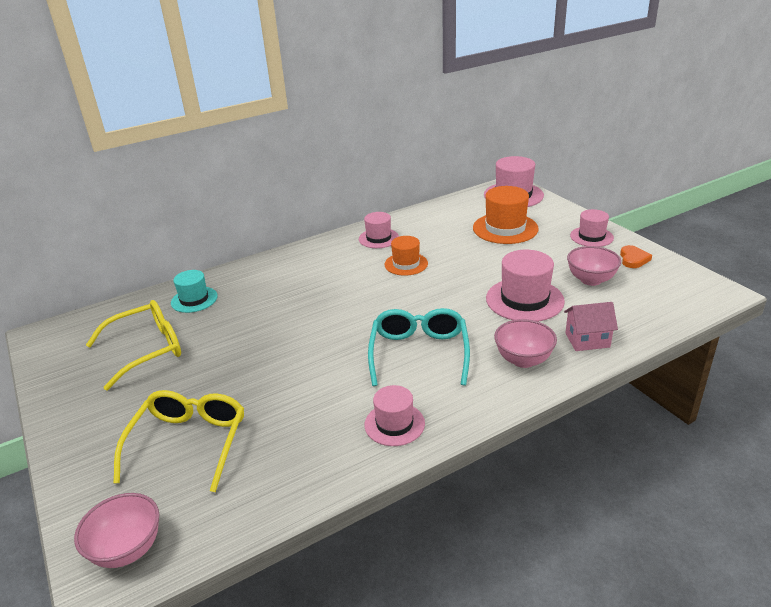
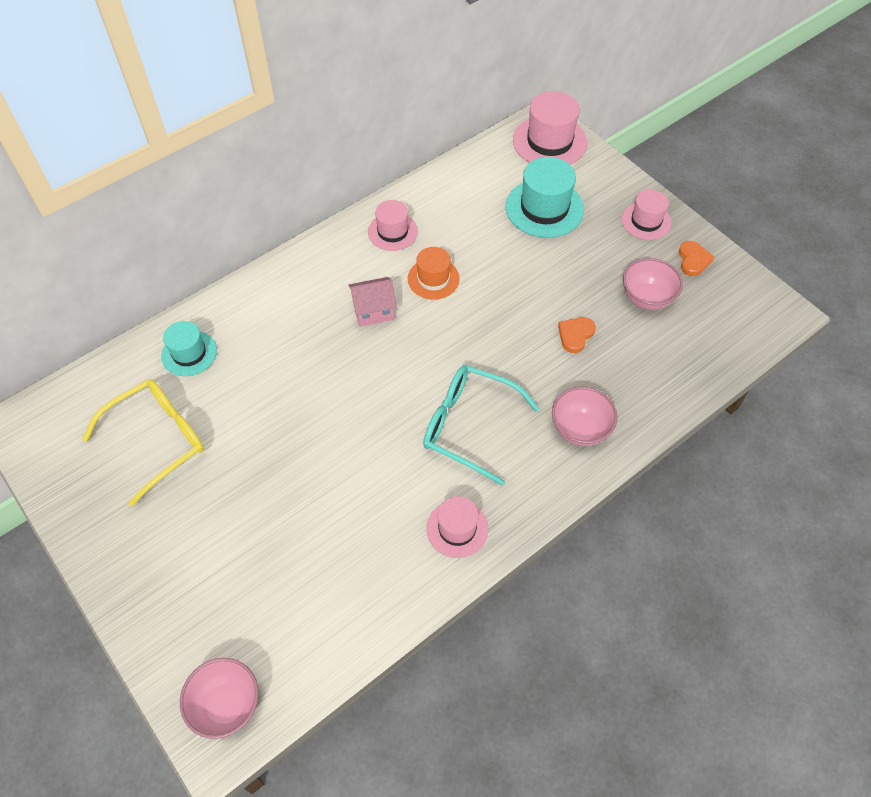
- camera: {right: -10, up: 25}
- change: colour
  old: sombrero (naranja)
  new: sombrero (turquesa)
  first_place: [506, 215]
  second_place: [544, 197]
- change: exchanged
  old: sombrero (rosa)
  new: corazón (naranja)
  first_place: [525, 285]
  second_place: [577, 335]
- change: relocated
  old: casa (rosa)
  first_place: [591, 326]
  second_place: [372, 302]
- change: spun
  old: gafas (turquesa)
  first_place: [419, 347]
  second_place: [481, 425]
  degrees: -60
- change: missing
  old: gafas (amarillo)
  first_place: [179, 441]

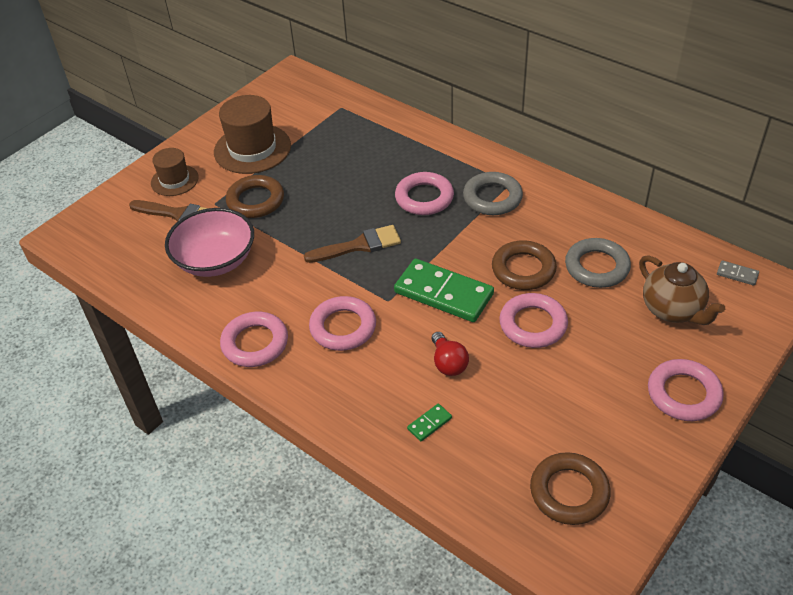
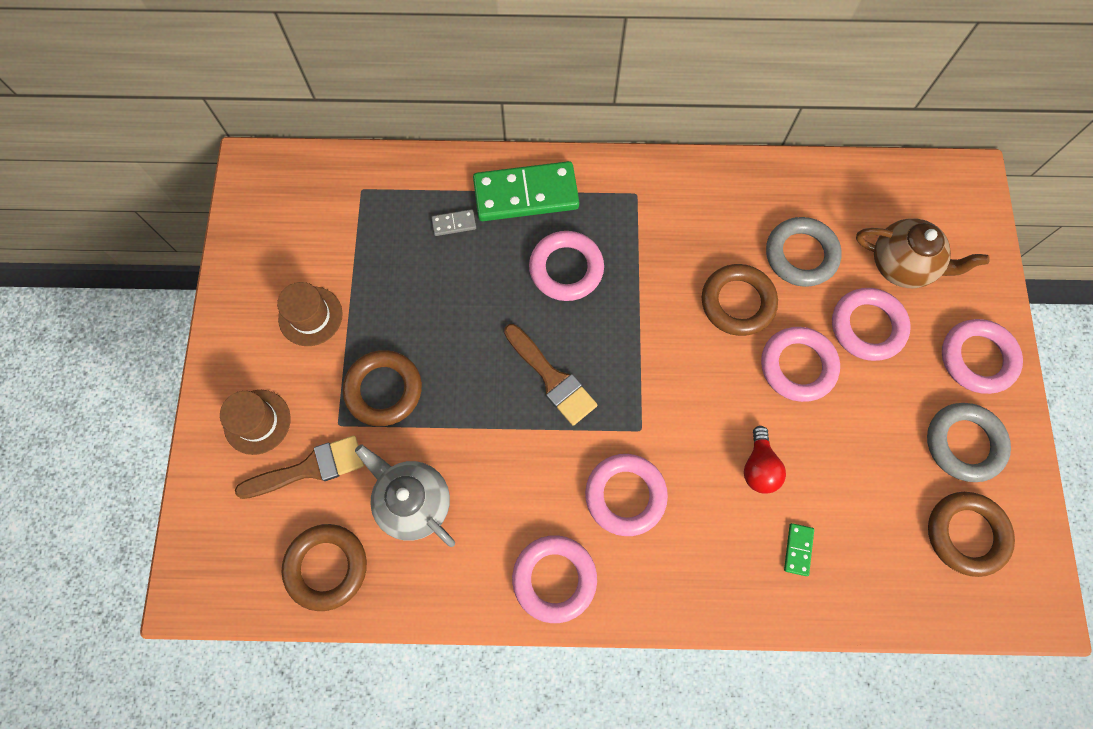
- camera: {right: -40, up: 25}
- change: size
  old: sombrero (marrón)
  first_place: [252, 134]
  second_place: [310, 314]
  factor: 0.6
- change: relocated
  old: anillo (gris)
  first_place: [493, 193]
  second_place: [969, 442]
- change: exchanged
  old: cuenco (rosa)
  new: tetera (gris)
  first_place: [209, 242]
  second_place: [405, 495]
- change: spun
  old: pincel (marrón)
  first_place: [352, 244]
  second_place: [551, 375]
  degrees: 105
- change: relocated
  old: ficha de dominó (verde)
  first_place: [444, 290]
  second_place: [526, 191]
- change: relocated
  old: ficha de dominó (gris)
  first_place: [738, 273]
  second_place: [453, 222]
- change: spun
  old: bombilla (rojo)
  first_place: [450, 354]
  second_place: [765, 460]
  degrees: 60
- change: appeared
  new: anillo (rosa)
  second_place: [871, 324]
- change: appeared
  new: anillo (marrón)
  second_place: [324, 567]

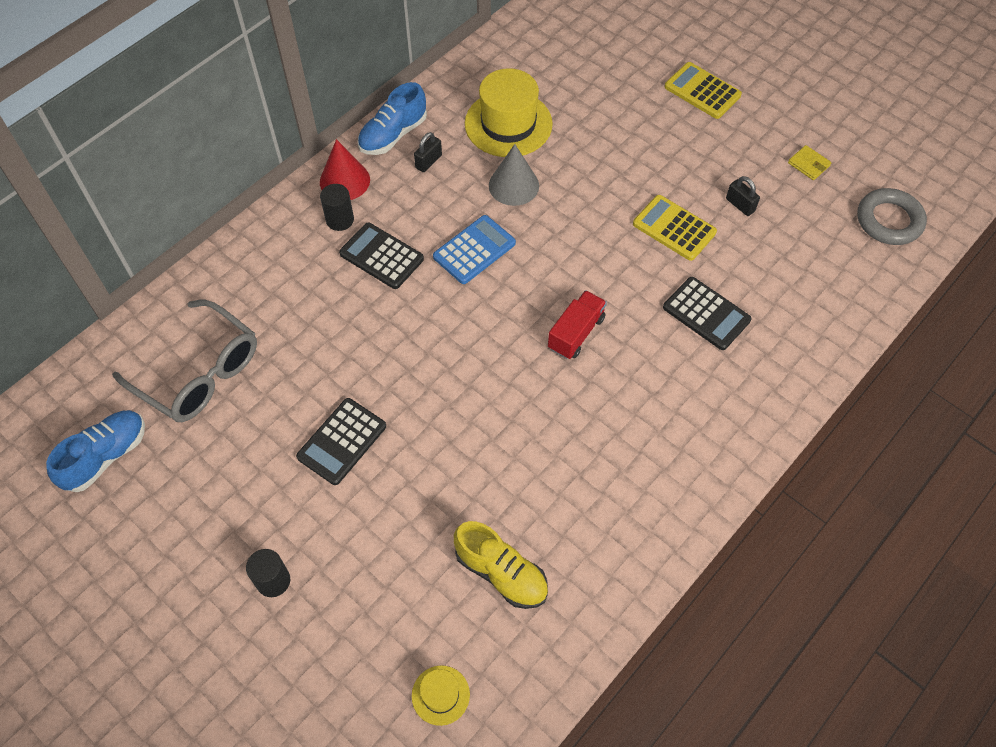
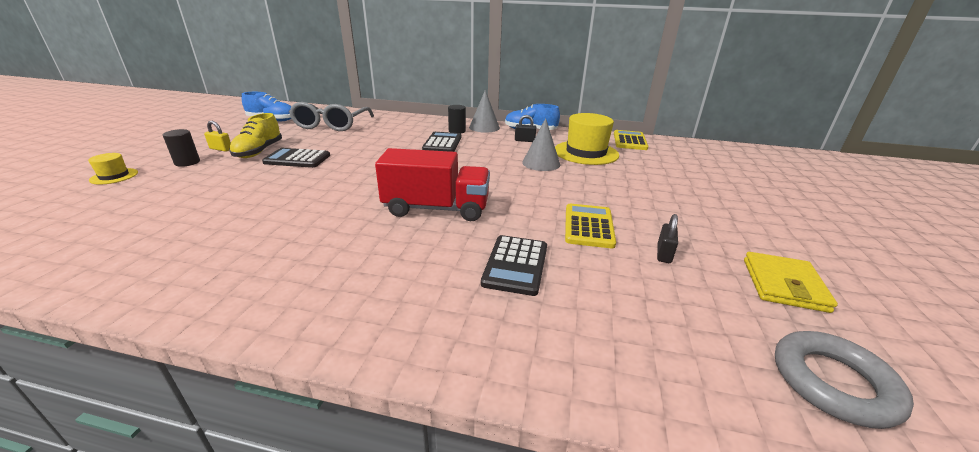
- camera: {right: 60, up: -30}
- change: relocated
  old: calculadora (amarillo)
  first_place: [703, 90]
  second_place: [631, 140]
- change: colour
  old: cono (rojo)
  new: cono (gris)
  first_place: [345, 169]
  second_place: [484, 111]
- change: size
  old: cartera (amarillo)
  first_place: [809, 162]
  second_place: [791, 282]
  factor: 1.71
- change: missing
  old: calculadora (azul)
  first_place: [474, 249]
- change: size
  old: camión (rojo)
  first_place: [577, 324]
  second_place: [432, 184]
  factor: 1.69
- change: relocated
  old: zapato (amarillo)
  first_place: [501, 565]
  second_place: [255, 135]
- change: relocated
  old: sombrero (amarillo)
  first_place: [441, 695]
  second_place: [113, 168]
- change: appeared
  new: candado (amarillo)
  second_place: [217, 136]

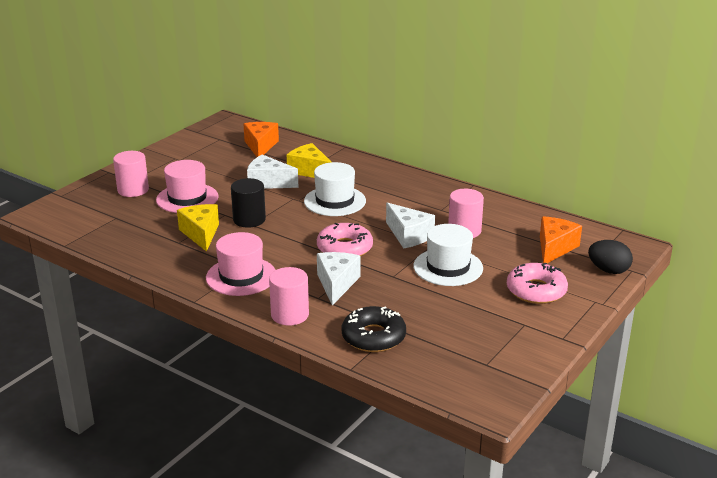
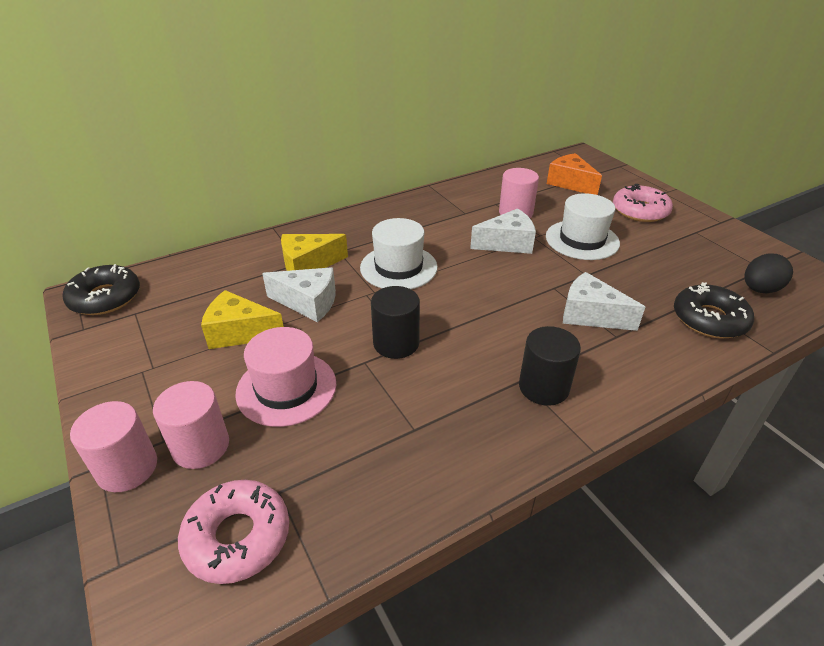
- camera: {right: -65, up: 10}
- change: missing
  old: queso (naranja)
  first_place: [261, 139]
- change: spun
  old: queso (blanco)
  first_place: [272, 172]
  second_place: [299, 294]
  degrees: -120
- change: relocated
  old: queso (amarillo)
  first_place: [198, 228]
  second_place: [242, 319]
- change: relocated
  old: rosquilla (rosa)
  first_place: [345, 239]
  second_place: [233, 532]
- change: exchanged
  old: sombrero (rosa)
  new: cilindro (negro)
  first_place: [240, 264]
  second_place: [550, 366]
- change: relocated
  old: huevo (negro)
  first_place: [610, 257]
  second_place: [768, 273]
- change: relocated
  old: cilindro (rosa)
  first_place: [289, 296]
  second_place: [113, 446]
- change: appeared
  new: rosquilla (negro)
  second_place: [101, 289]

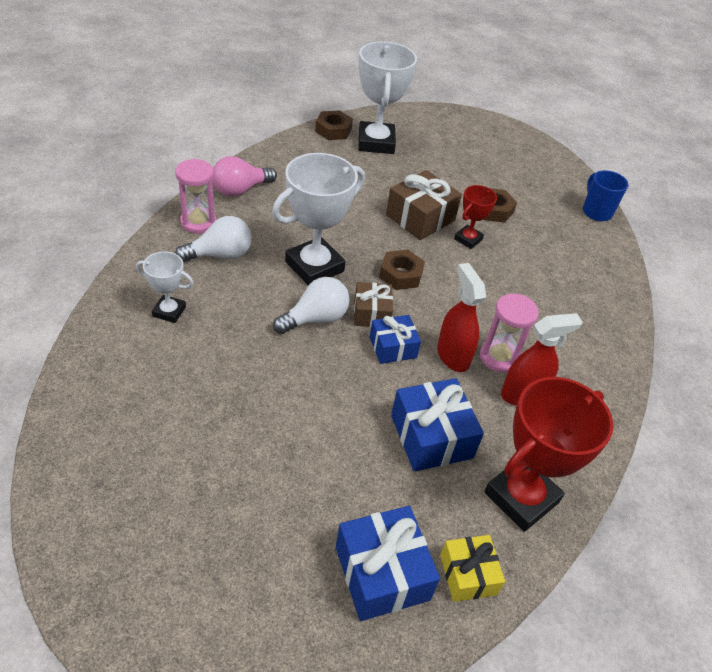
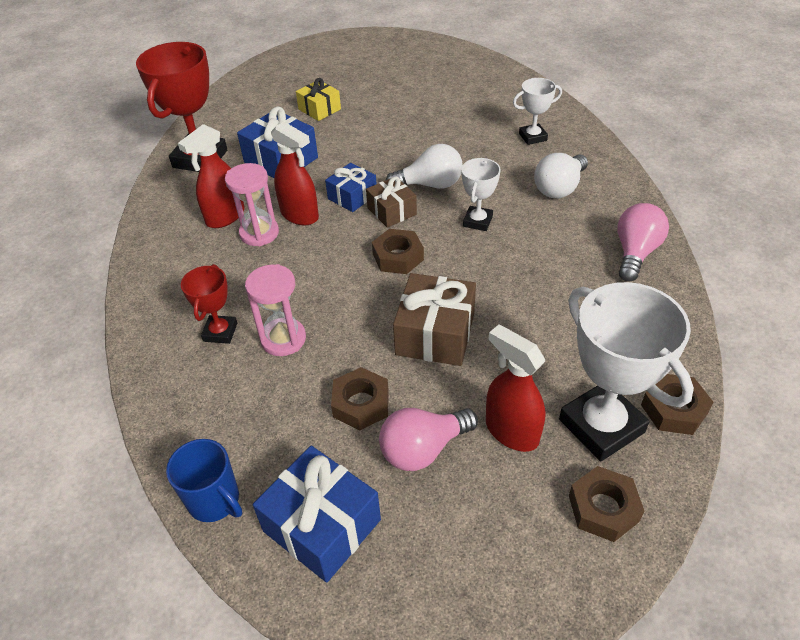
- camera: {right: 155, up: 0}
- change: size
  old: trofeo (blanco)
  first_place: [318, 219]
  second_place: [481, 194]
  factor: 0.52
- change: relocated
  old: reloj de arena (rosa)
  first_place: [195, 196]
  second_place: [275, 310]
- change: relocated
  old: trofeo (rojo)
  first_place: [475, 217]
  second_place: [209, 304]
- change: spun
  old: bombilla (blanco)
  first_place: [311, 305]
  second_place: [424, 166]
  degrees: -120
- change: relocated
  old: regalo (azul)
  first_place: [388, 563]
  second_place: [317, 514]
- change: relocated
  old: regalo (amarillo)
  first_place: [472, 568]
  second_place: [318, 99]
- change: appeared
  new: pulverizador (rojo)
  second_place: [516, 388]
- change: appeared
  new: bombilla (rosa)
  second_place: [428, 439]
- change: appeared
  new: tuerca (marrón)
  second_place: [606, 504]

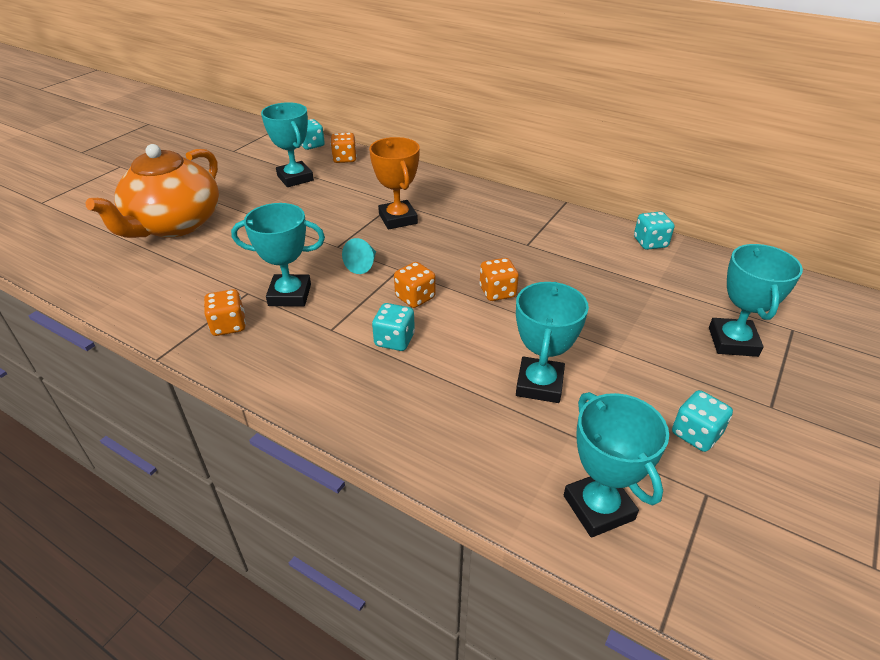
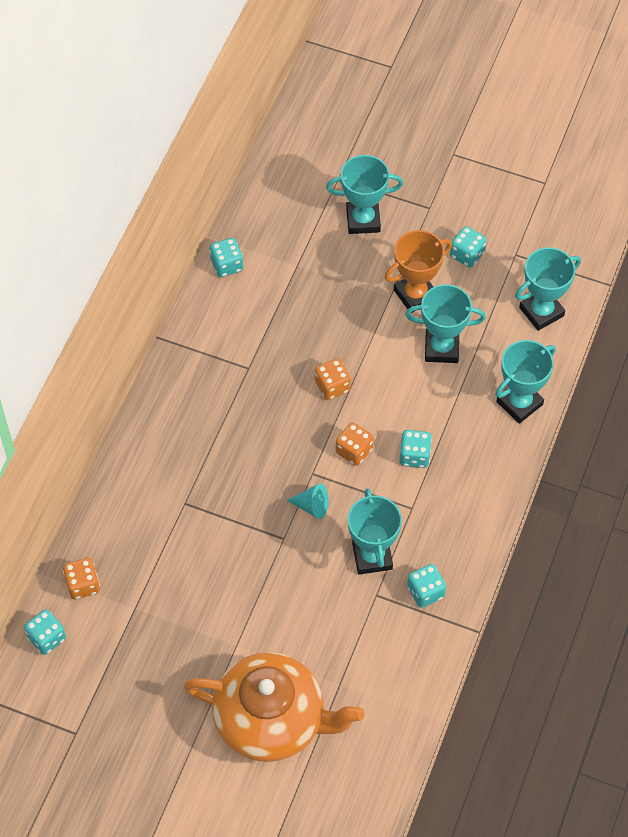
- camera: {right: -100, up: 20}
- change: relocated
  old: trofeo (turquesa)
  first_place: [287, 144]
  second_place: [525, 382]
- change: relocated
  old: trofeo (naranja)
  first_place: [394, 183]
  second_place: [418, 271]
- change: colour
  old: dado (naranja)
  new: dado (turquesa)
  first_place: [225, 312]
  second_place: [426, 586]

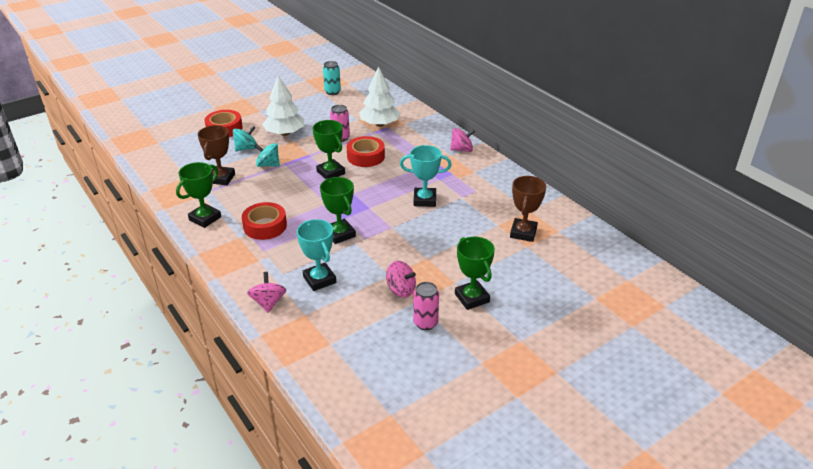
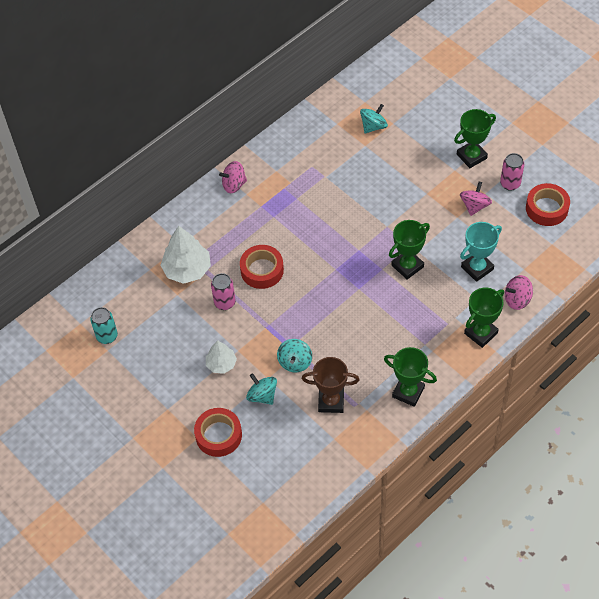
- camera: {right: -95, up: 20}
- change: size
  old: árbol (blanco)
  first_place: [283, 105]
  second_place: [221, 357]
  factor: 0.6
- change: relocated
  old: trofeo (verde)
  first_place: [329, 149]
  second_place: [484, 318]
- change: spun
  old: peonza (rosa)
  first_place: [462, 140]
  second_place: [233, 177]
  degrees: -90
- change: missing
  old: trofeo (turquesa)
  first_place: [426, 176]
- change: exchanged
  old: trofeo (marrón)
  new: peonza (turquesa)
  first_place: [528, 209]
  second_place: [374, 118]
- change: relocated
  old: cinta adhesiva (rojo)
  first_place: [264, 221]
  second_place: [548, 204]

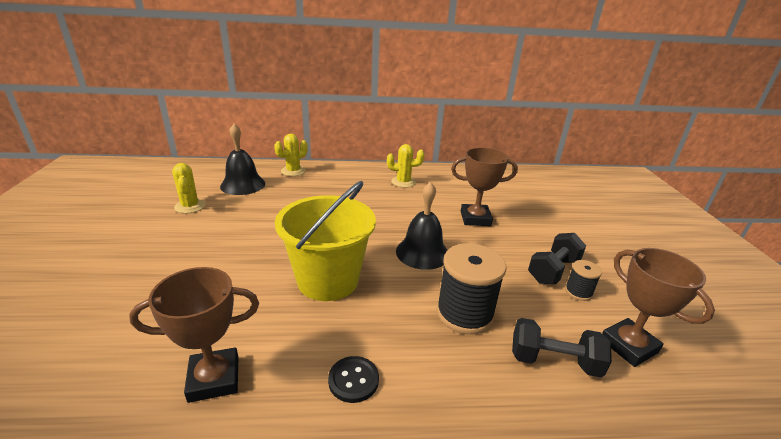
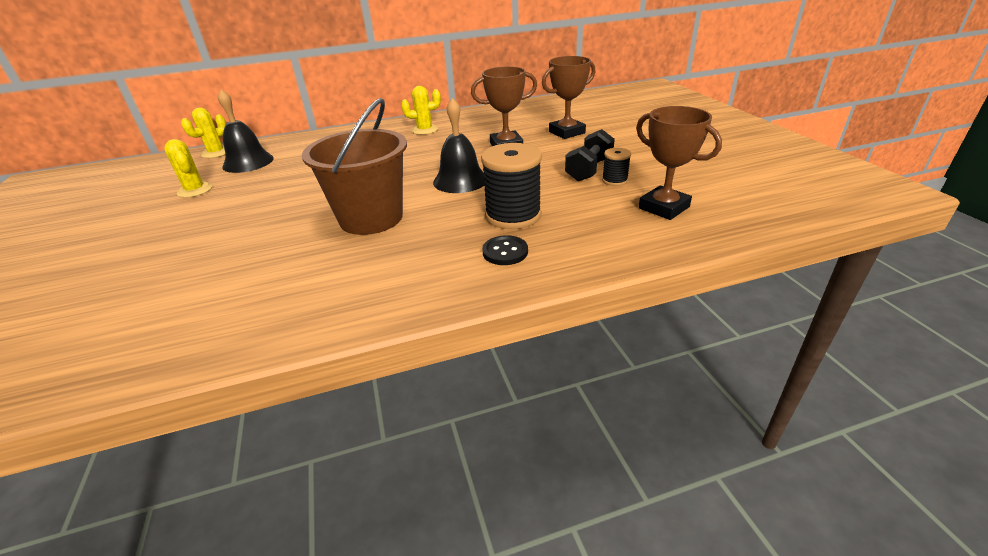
- camera: {right: -10, up: 5}
- change: relocated
  old: cactus (amarillo)
  first_place: [291, 155]
  second_place: [203, 133]
- change: colour
  old: balde (amarillo)
  new: balde (marrón)
  first_place: [325, 241]
  second_place: [354, 166]
- change: relocated
  old: trofeo (marrón)
  first_place: [194, 335]
  second_place: [568, 97]
- change: missing
  old: mancuerna (negro)
  first_place: [562, 348]
- change: relocated
  old: botón (negro)
  first_place: [353, 379]
  second_place: [505, 250]

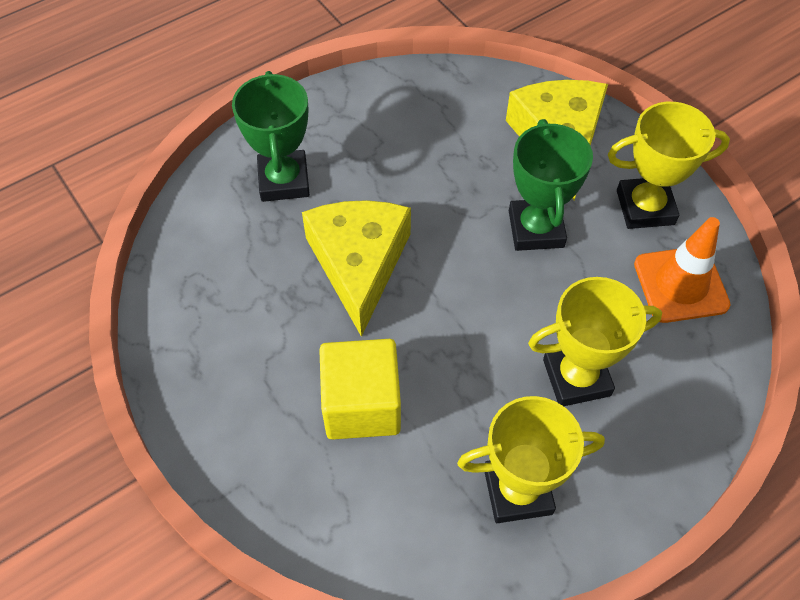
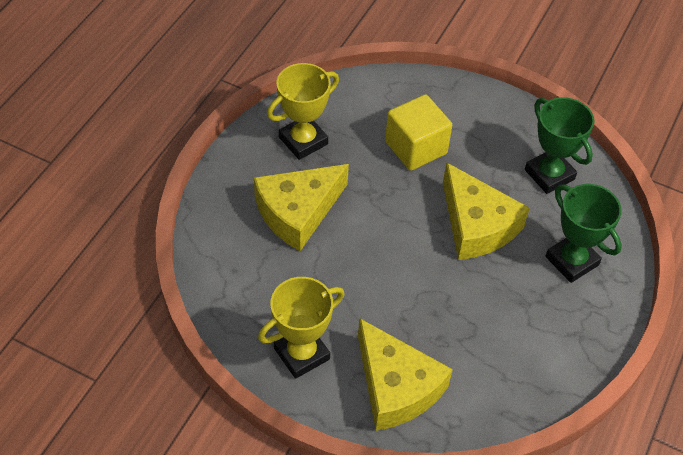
- camera: {right: 150, up: -5}
- change: relocated
  old: trofeo (verde)
  first_place: [551, 185]
  second_place: [559, 145]
- change: missing
  old: cono de tráfico (naranja)
  first_place: [682, 270]
- change: exchanged
  old: trofeo (amarillo)
  new: queso (amarillo)
  first_place: [595, 341]
  second_place: [301, 207]

